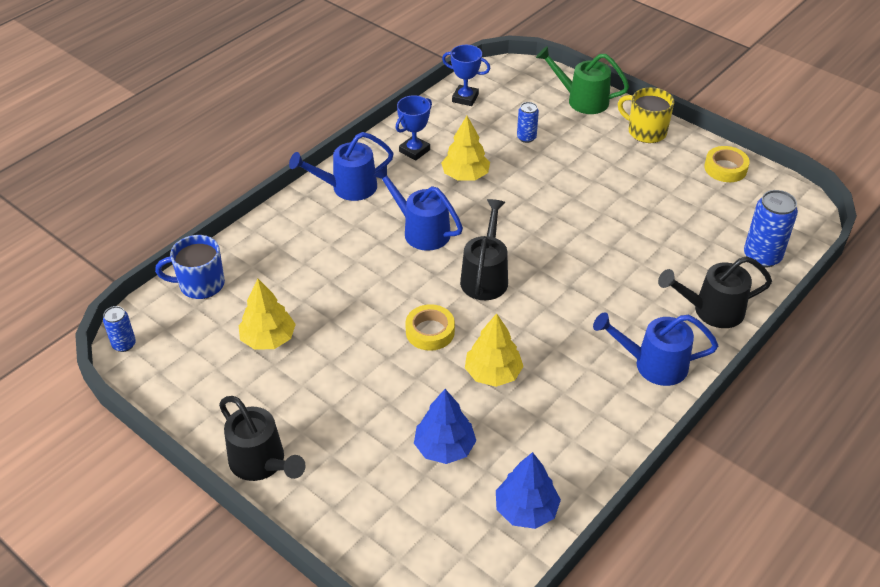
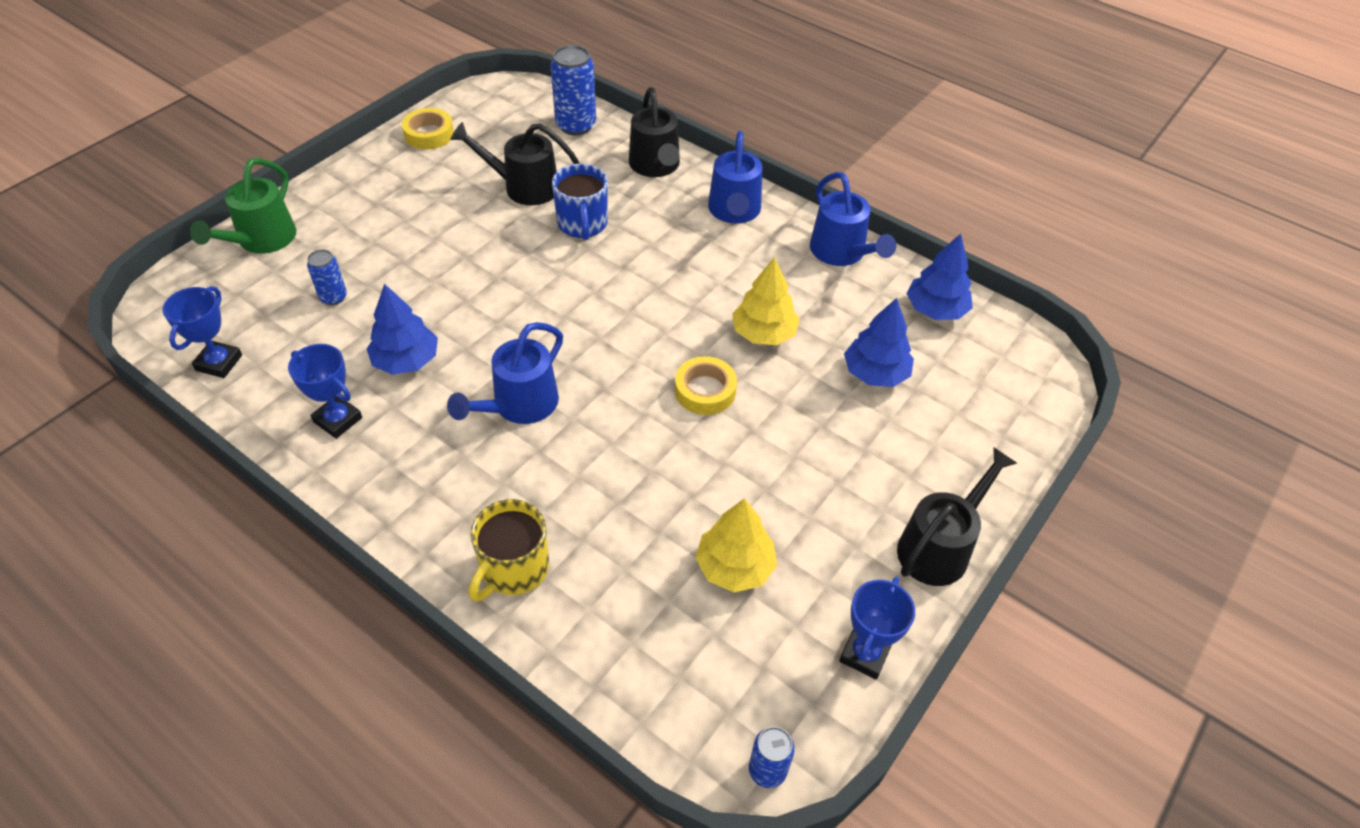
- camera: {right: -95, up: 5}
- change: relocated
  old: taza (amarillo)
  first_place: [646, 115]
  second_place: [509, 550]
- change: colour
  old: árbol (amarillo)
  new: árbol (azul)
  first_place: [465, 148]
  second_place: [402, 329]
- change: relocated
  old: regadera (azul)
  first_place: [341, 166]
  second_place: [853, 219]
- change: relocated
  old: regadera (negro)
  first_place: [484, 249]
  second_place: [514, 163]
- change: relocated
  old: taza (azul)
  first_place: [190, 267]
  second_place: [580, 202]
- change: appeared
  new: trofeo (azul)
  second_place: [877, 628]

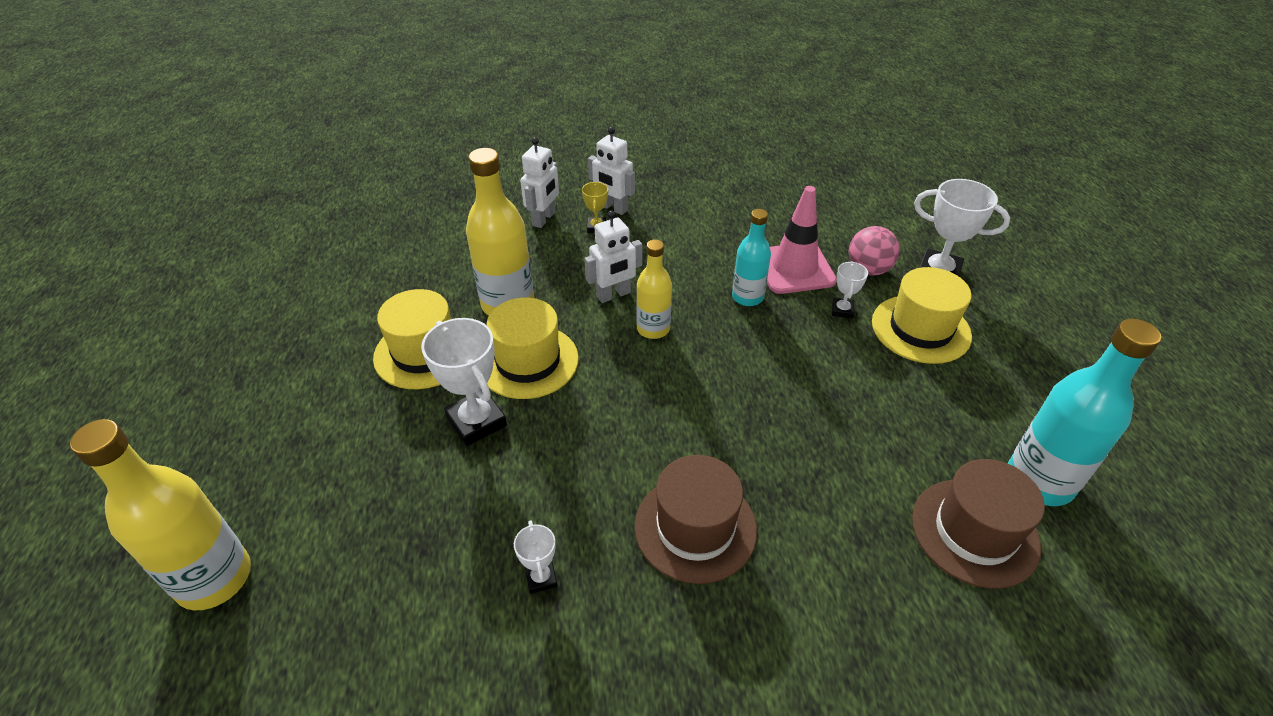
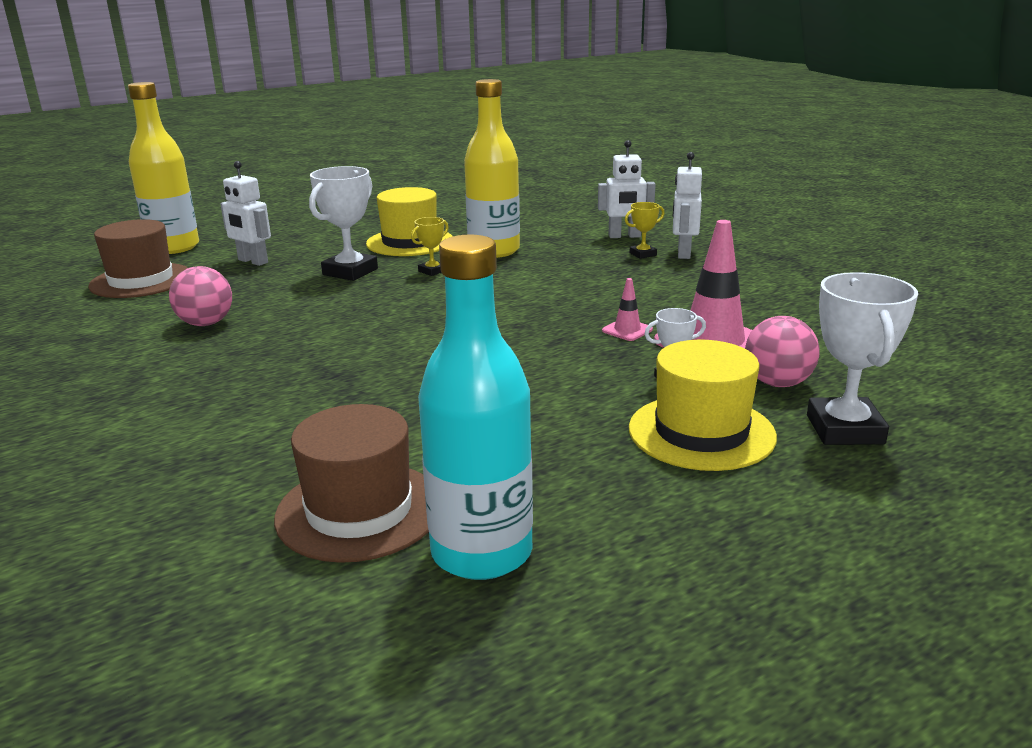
- camera: {right: 65, up: -20}
- change: exchanged
  old: botella (turquesa)
  new: cono de tráfico (rosa)
  first_place: [751, 257]
  second_place: [627, 309]
- change: relocated
  old: robot (blanco)
  first_place: [613, 256]
  second_place: [245, 213]
- change: missing
  old: botella (amarillo)
  first_place: [654, 289]
- change: exchanged
  old: sombrero (amarillo)
  new: trofeo (amarillo)
  first_place: [532, 348]
  second_place: [430, 246]
- change: relocated
  old: sombrero (marrón)
  first_place: [696, 519]
  second_place: [138, 258]
- change: exchanged
  old: trofeo (blanco)
  new: pelota (rosa)
  first_place: [535, 557]
  second_place: [200, 296]

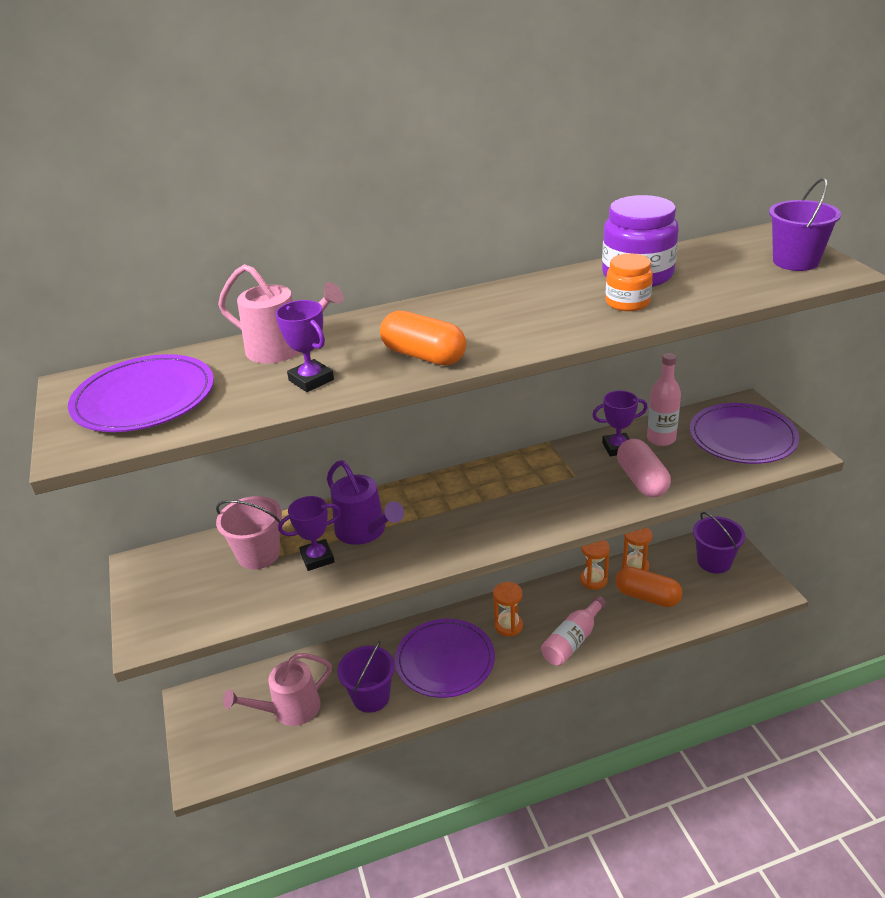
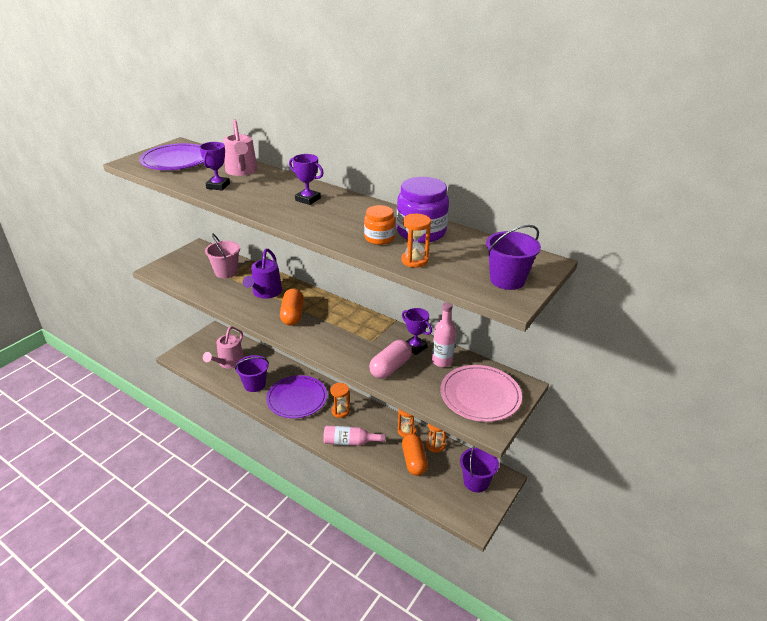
- camera: {right: 50, up: 0}
- change: relocated
  old: cápsula (naranja)
  first_place: [423, 338]
  second_place: [292, 307]
- change: colour
  old: plato (morado)
  new: plato (rosa)
  first_place: [744, 433]
  second_place: [481, 393]
- change: relocated
  old: trofeo (morado)
  first_place: [309, 533]
  second_place: [306, 179]
- change: spun
  old: regadera (rosa)
  first_place: [277, 689]
  second_place: [223, 347]
  degrees: -90
- change: appeared
  new: reloj de arena (naranja)
  second_place: [416, 241]

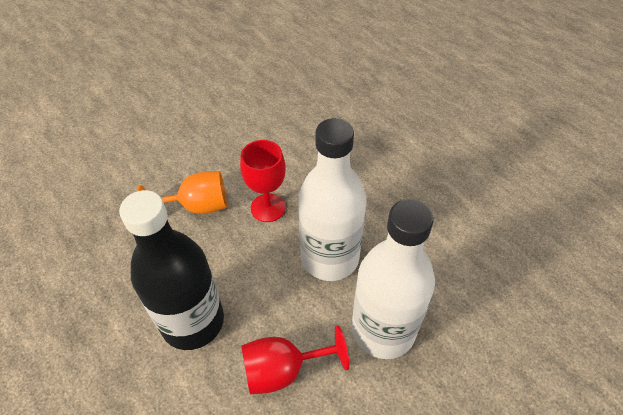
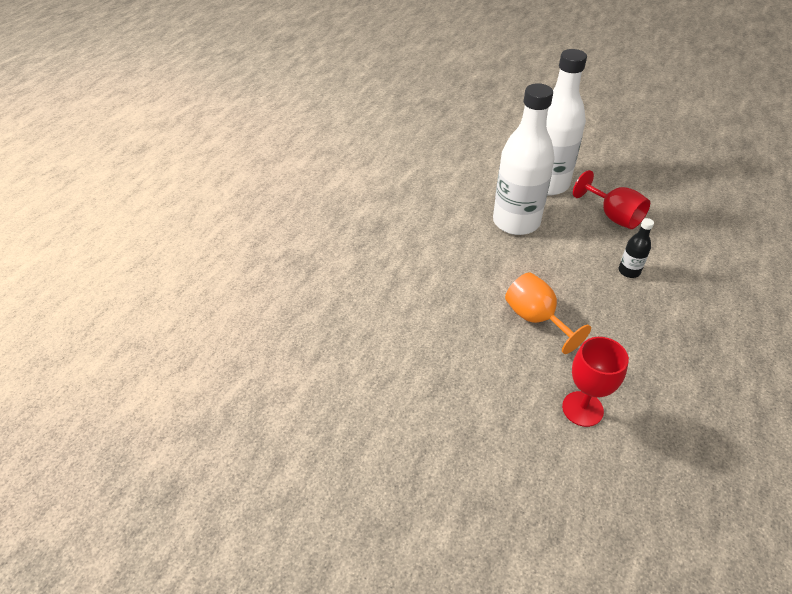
- camera: {right: -115, up: -5}
- change: relocated
  old: copa (rojo)
  first_place: [263, 181]
  second_place: [595, 382]
- change: size
  old: botella (negro)
  first_place: [171, 270]
  second_place: [636, 248]
  factor: 0.42

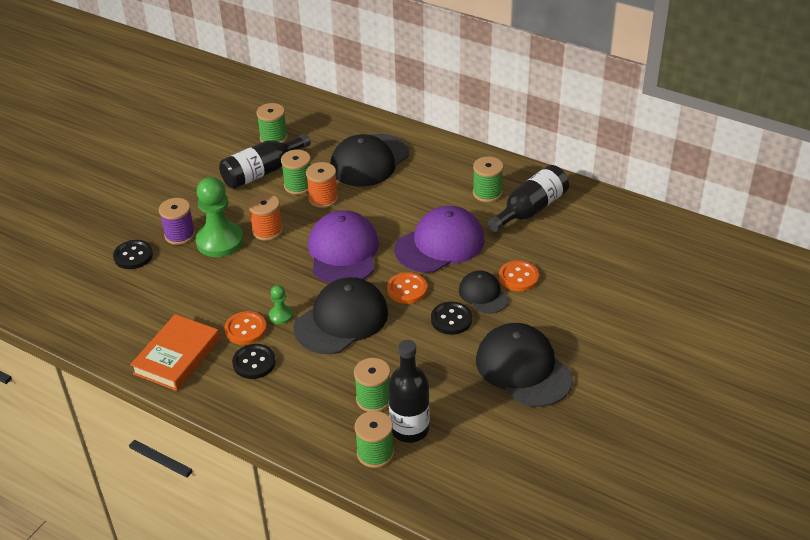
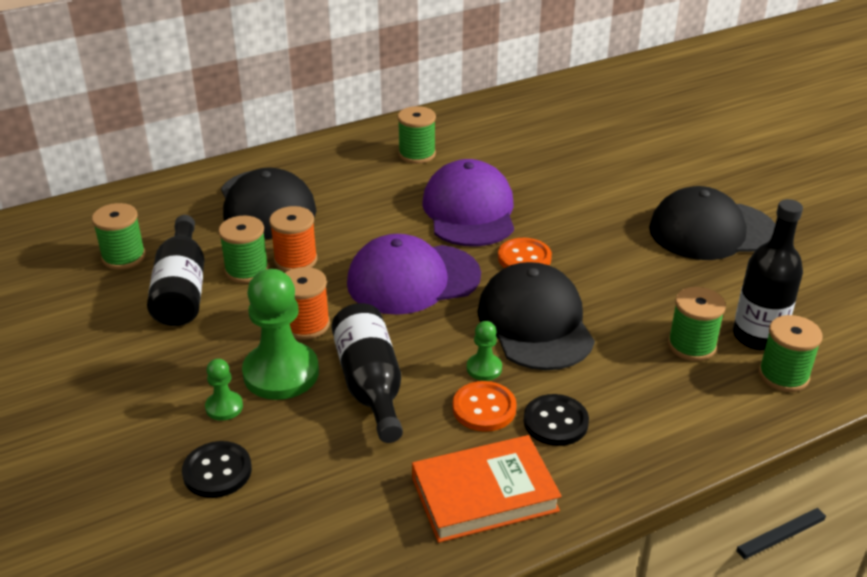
- camera: {right: -60, up: -5}
- change: relocated
  old: botella (negro)
  first_place: [528, 198]
  second_place: [367, 373]
- change: exchanged
  old: carrete (morado)
  new: peón (verde)
  first_place: [177, 221]
  second_place: [224, 390]
- change: spun
  old: gorra (morado)
  first_place: [343, 246]
  second_place: [414, 274]
  degrees: -45
- change: missing
  old: botón (naranja)
  first_place: [519, 275]
- change: missing
  old: gorra (negro)
  first_place: [483, 292]
- change: missing
  old: botón (negro)
  first_place: [451, 318]
- change: spun
  old: libro (naranja)
  first_place: [175, 352]
  second_place: [487, 489]
  degrees: -75

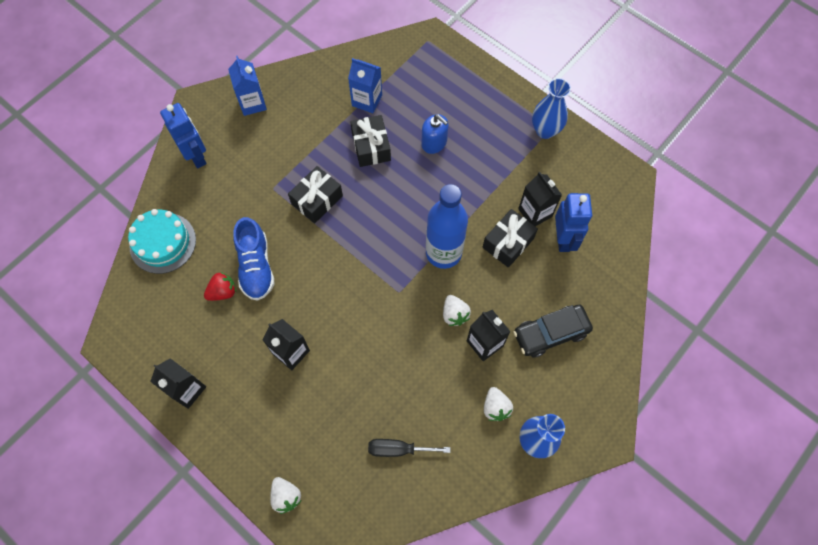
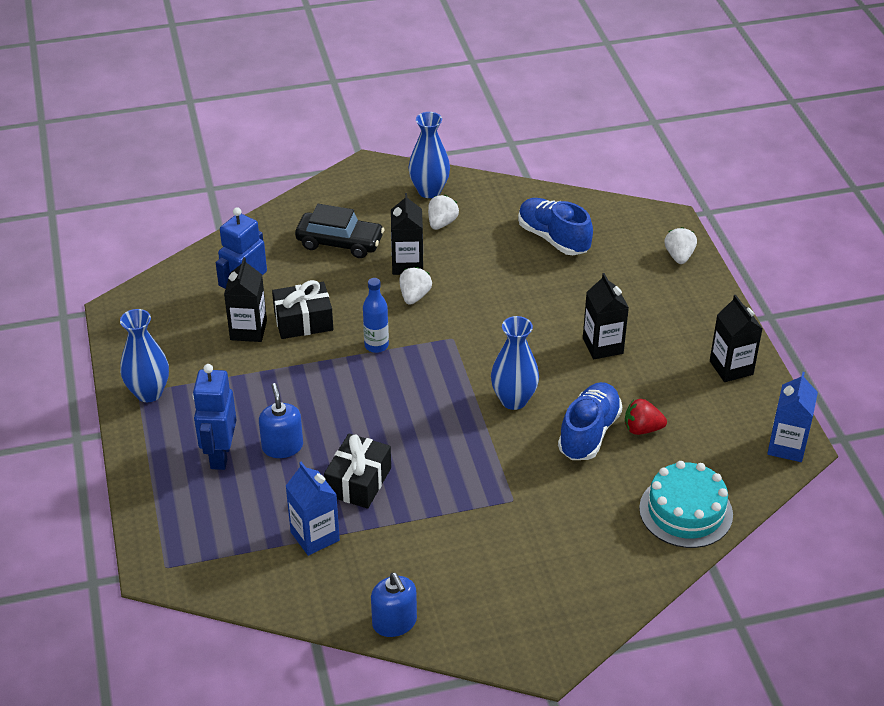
- camera: {right: -145, up: -25}
- change: relocated
  old: cartón de leche (azul)
  first_place: [247, 86]
  second_place: [792, 417]
- change: relocated
  old: robot (azul)
  first_place: [183, 135]
  second_place: [215, 417]
- change: missing
  old: regalo (negro)
  first_place: [315, 195]
- change: size
  old: botella (azul)
  first_place: [447, 226]
  second_place: [376, 315]
  factor: 0.52
- change: exchanged
  old: destornillador (negro)
  new: zapato (azul)
  first_place: [409, 448]
  second_place: [555, 226]
- change: appeared
  new: florero (azul)
  second_place: [515, 363]
- change: appeared
  new: dispensador de jabón (azul)
  second_place: [394, 605]

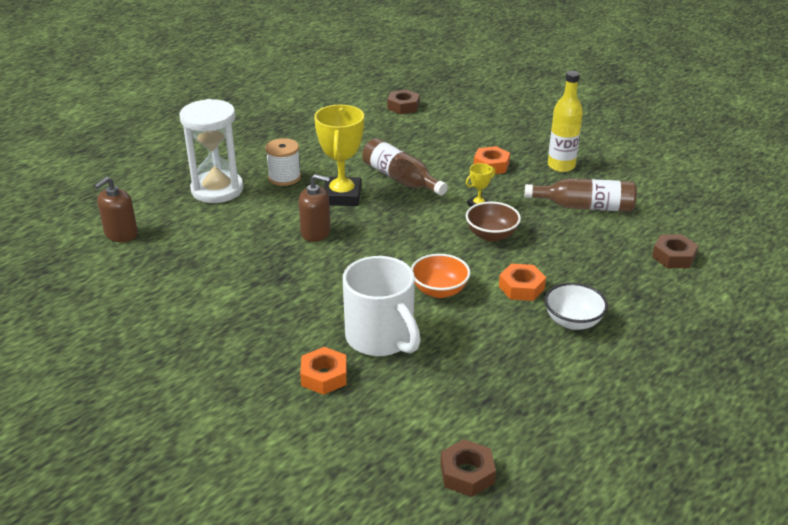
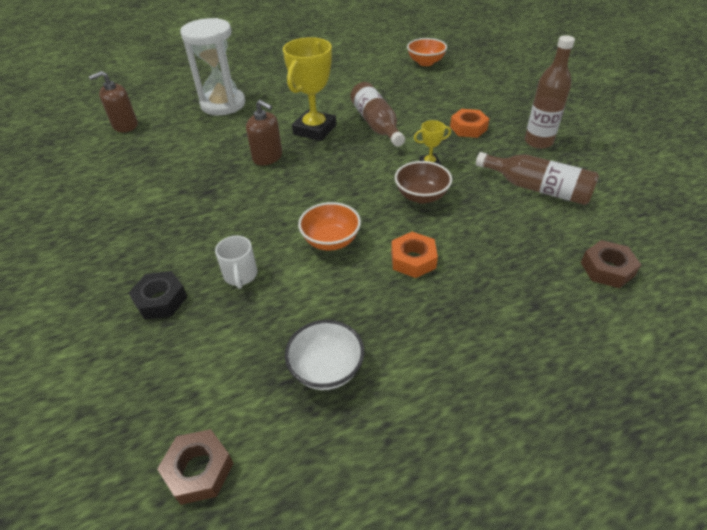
- camera: {right: 25, up: 10}
- change: colour
  old: botella (amarillo)
  new: botella (marrón)
  first_place: [565, 121]
  second_place: [550, 92]
- change: exchanged
  old: tuerca (marrón)
  new: cuenco (naranja)
  first_place: [403, 101]
  second_place: [427, 52]
- change: missing
  old: carrete (blanco)
  first_place: [283, 162]
- change: size
  old: taza (blanco)
  first_place: [382, 306]
  second_place: [236, 262]
  factor: 0.49
- change: relocated
  old: cuenco (blanco)
  first_place: [576, 306]
  second_place: [324, 355]
- change: colour
  old: tuerca (naranja)
  new: tuerca (negro)
  first_place: [323, 371]
  second_place: [157, 295]

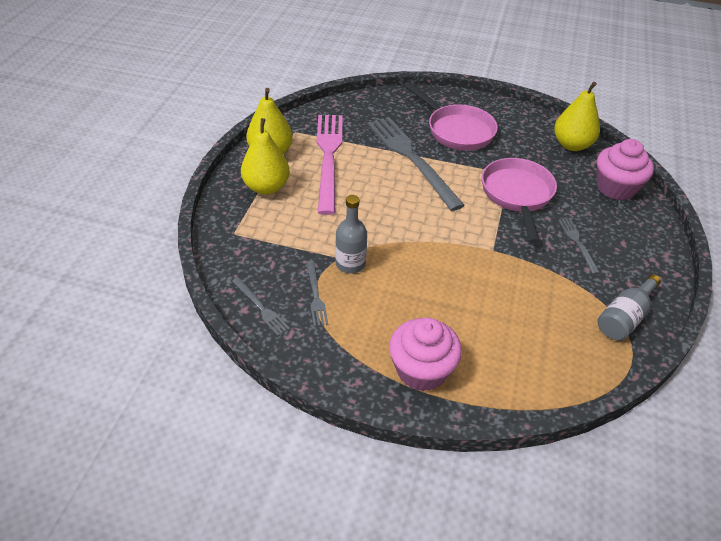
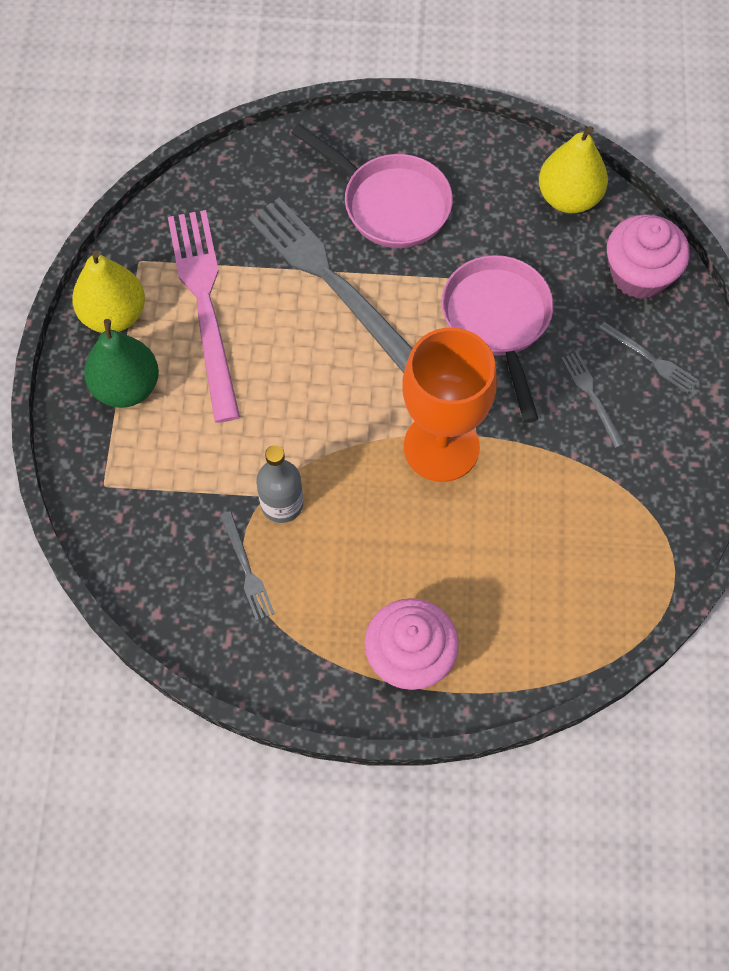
- camera: {right: -10, up: 20}
- change: colour
  old: pera (amarillo)
  new: pera (verde)
  first_place: [265, 156]
  second_place: [121, 363]
- change: missing
  old: botella (gris)
  first_place: [629, 307]
- change: relocated
  old: tenedor (gris)
  first_place: [261, 306]
  second_place: [648, 357]
- change: appeared
  new: copa (naranja)
  second_place: [449, 404]

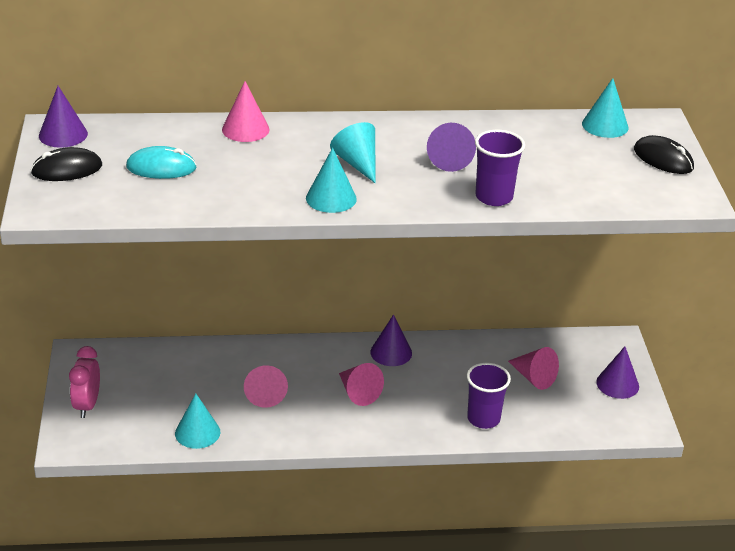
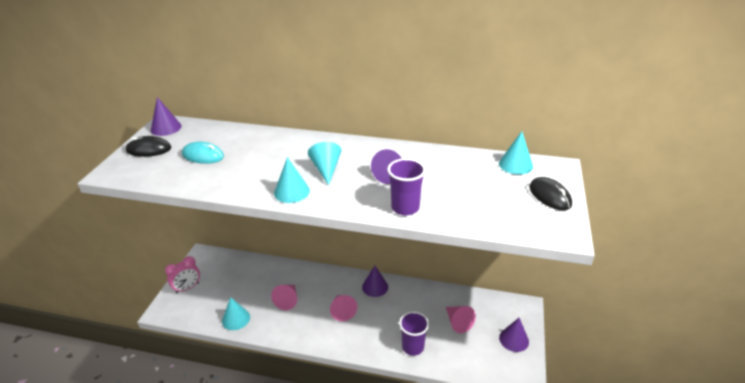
- camera: {right: 20, up: 0}
- change: missing
  old: cono (rosa)
  first_place: [246, 111]
- change: spun
  old: despertador (rosa)
  first_place: [84, 382]
  second_place: [182, 274]
  degrees: -150

